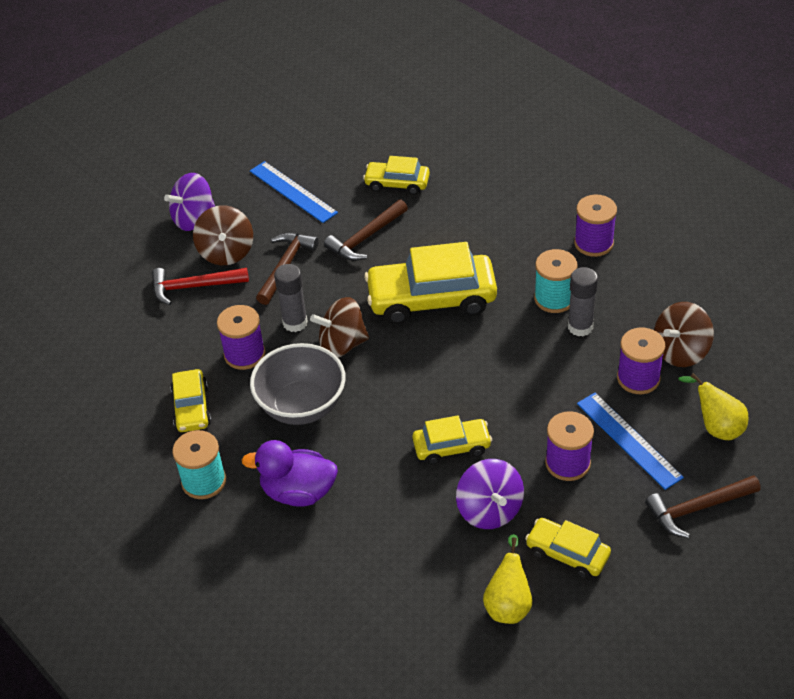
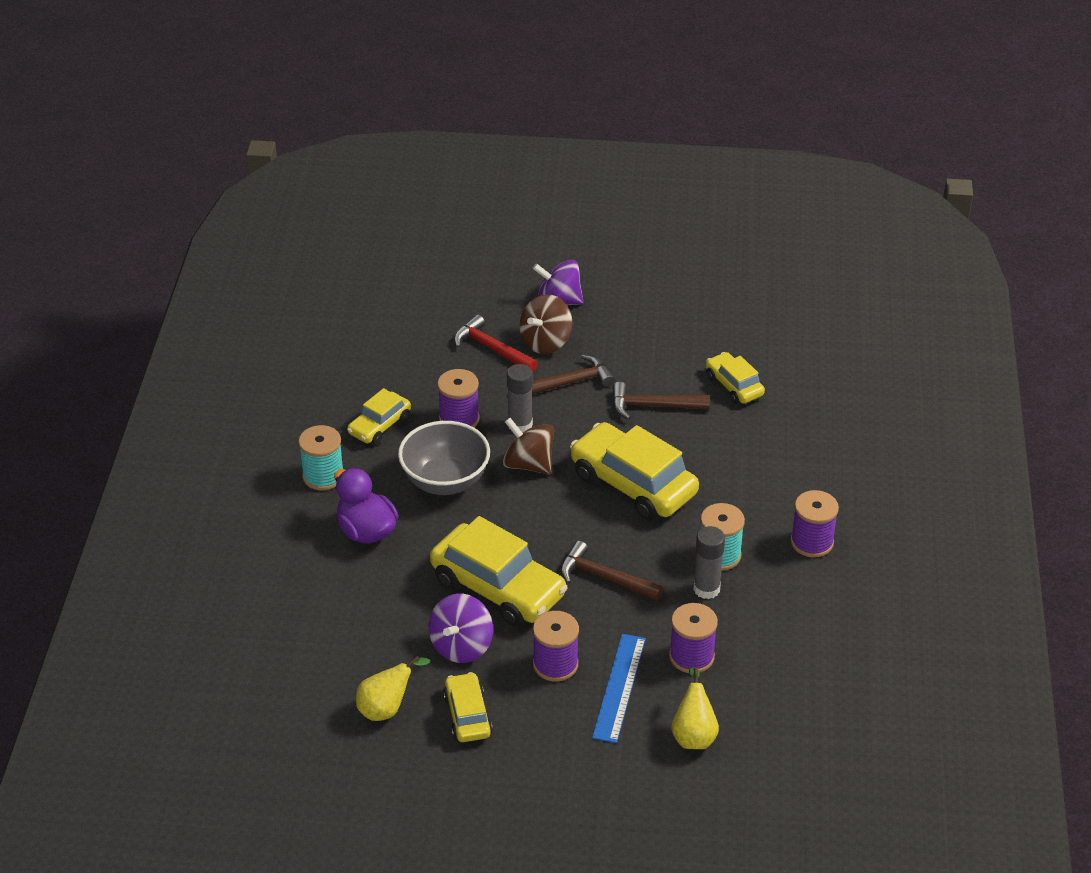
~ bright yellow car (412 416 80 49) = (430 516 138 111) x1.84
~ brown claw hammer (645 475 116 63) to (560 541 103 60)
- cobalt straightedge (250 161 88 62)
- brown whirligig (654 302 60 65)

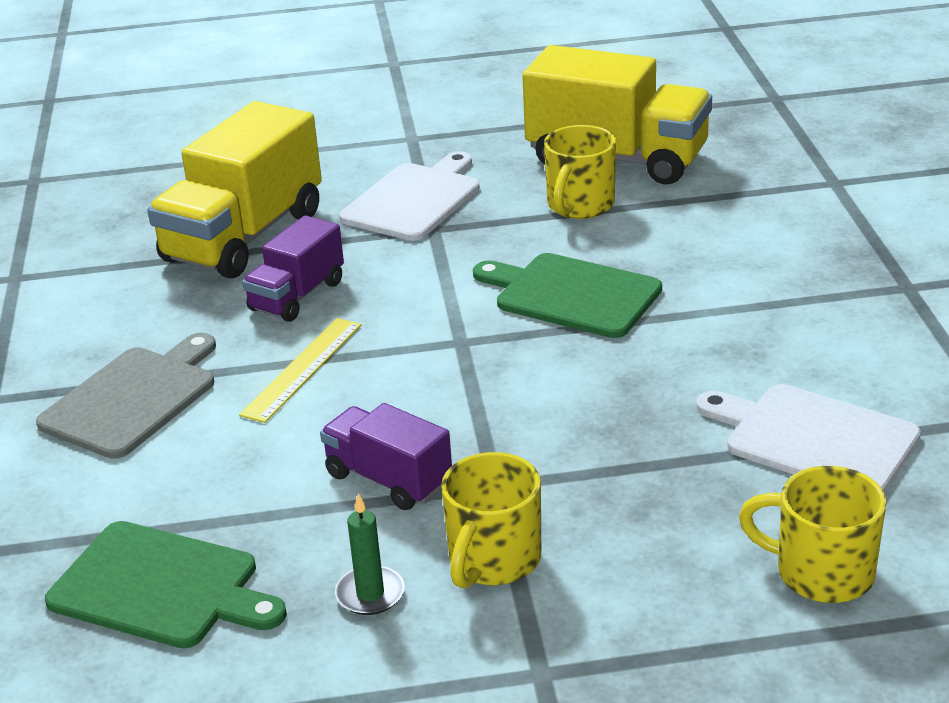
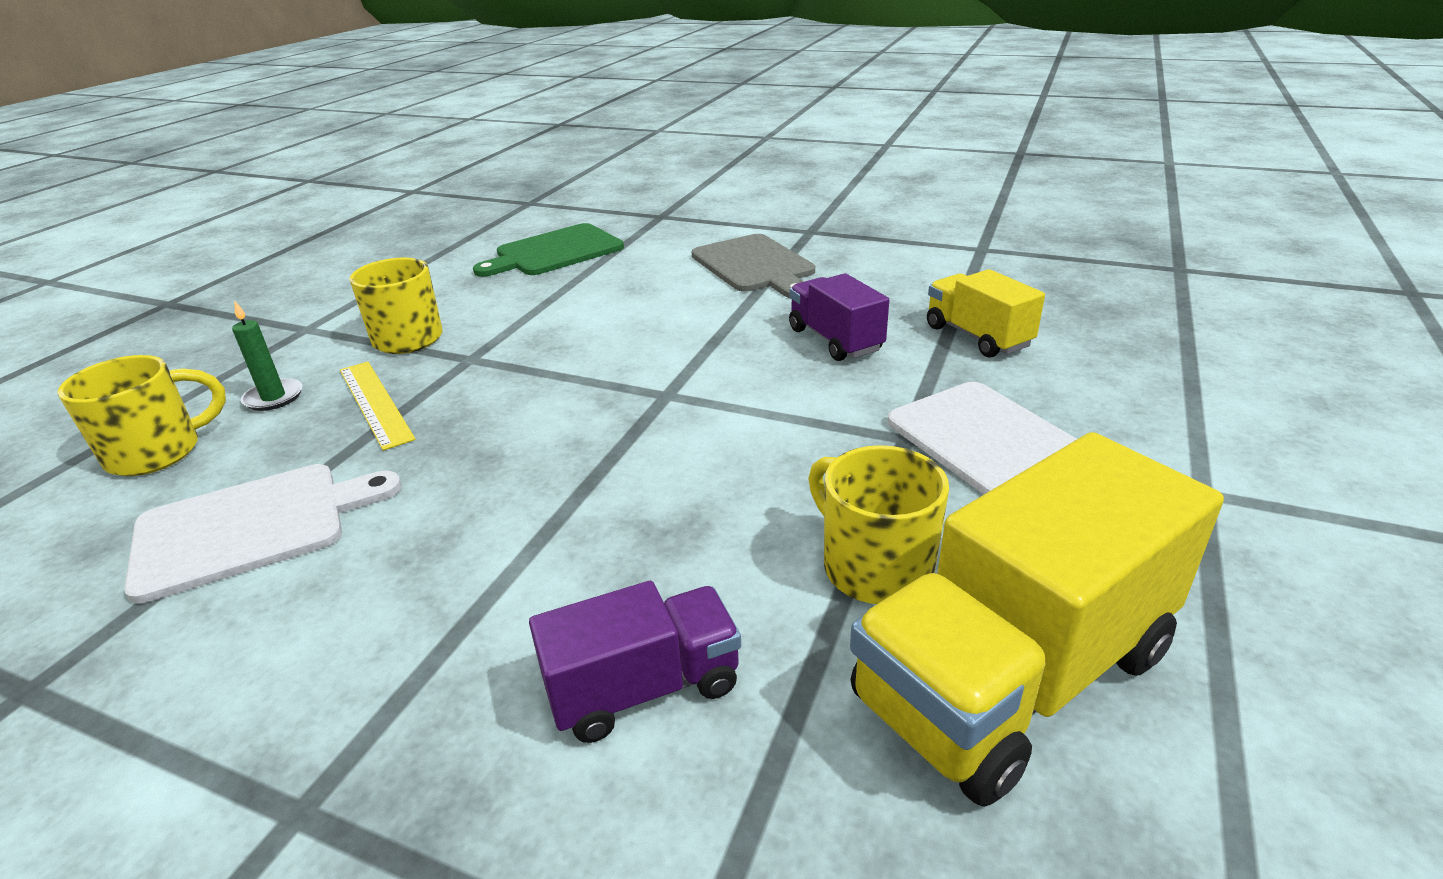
~ leaf-green wax candle (335 493 70 122) to (232 301 70 110)
~ bright yellow straightedge (239 318 122 105) to (340 362 76 89)
~ violet truck (320 403 132 107) to (529 581 212 162)
~ bright yellow truck (147 101 175 177) = (927 269 118 89) x0.55
- leaf-green chopping board (473 253 189 85)

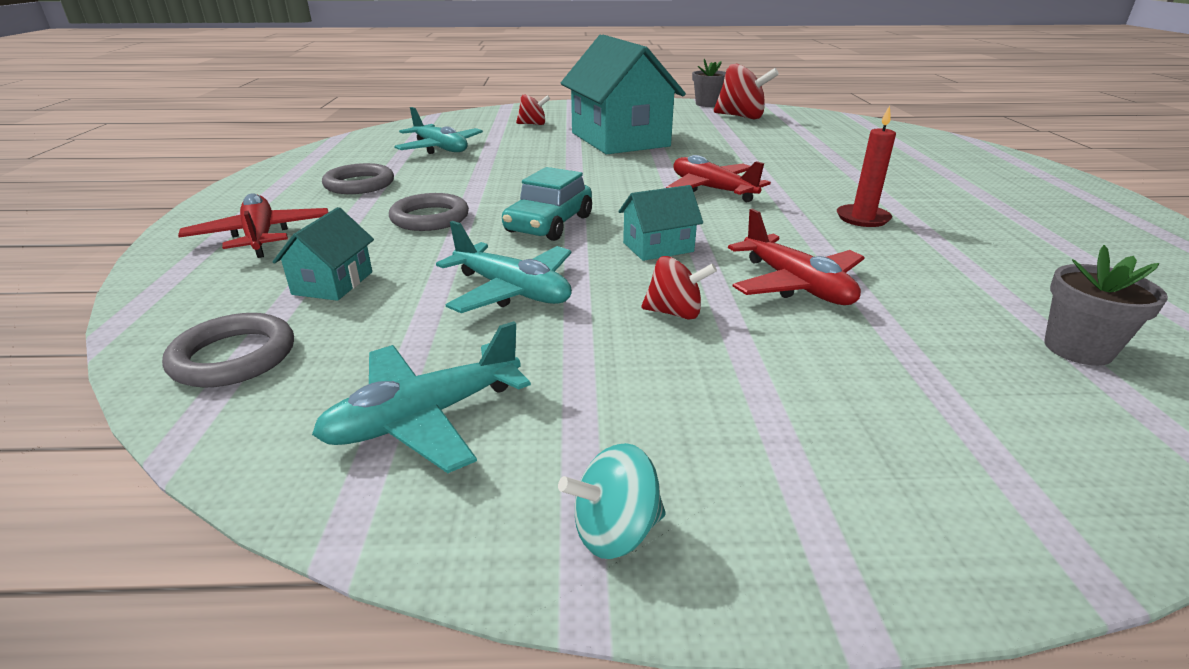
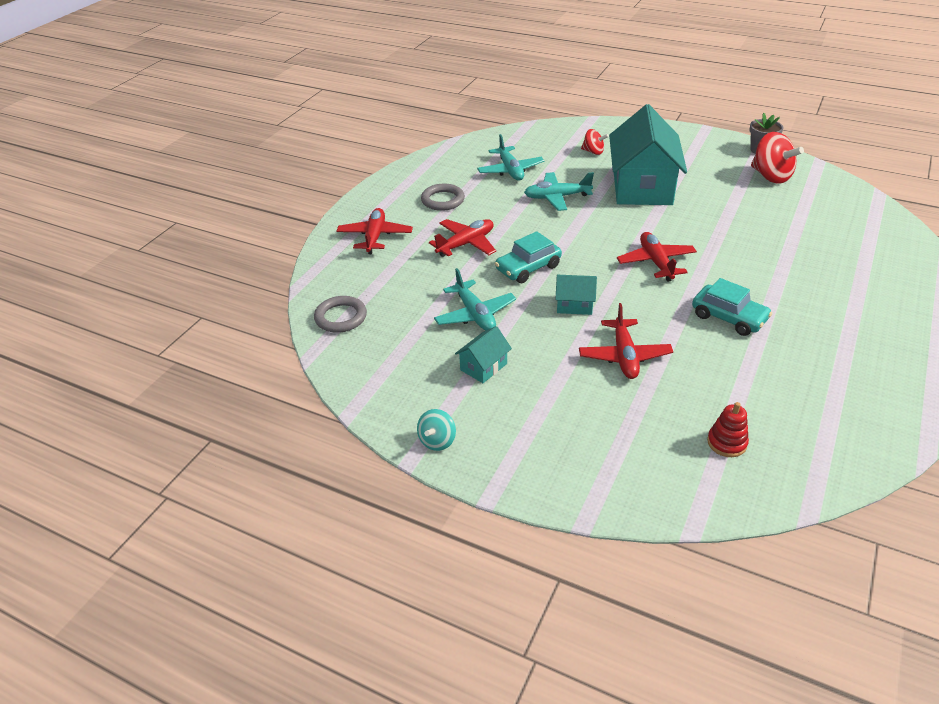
~ turquoise whirligig (558 443 108 116) = (417 409 39 42) 75 degrees counterclockwise
~ grey hoop (389 193 80 38) to scarlet toy plane (429 219 67 38)
~ turquoise house (272 207 102 94) to (455 326 57 57)
~ turquoise toy plane (312 321 219 152) to (524 172 70 39)
~ scarlet wax candle (837 105 59 122) to turquoise car (692 278 80 58)
~ grey potted plant (1044 245 124 121) to scarlet stacking rings (707 402 42 55)
- scarlet whirligig (641 256 76 64)

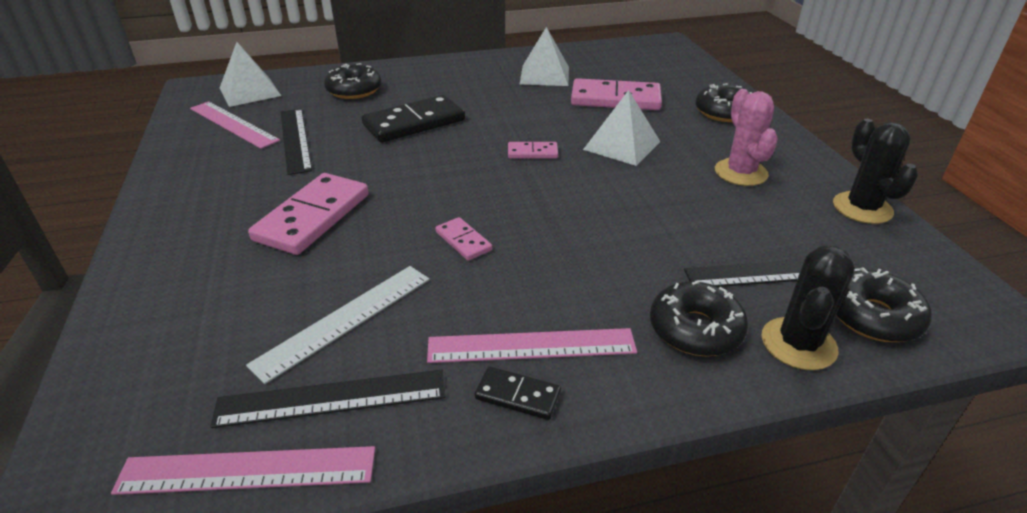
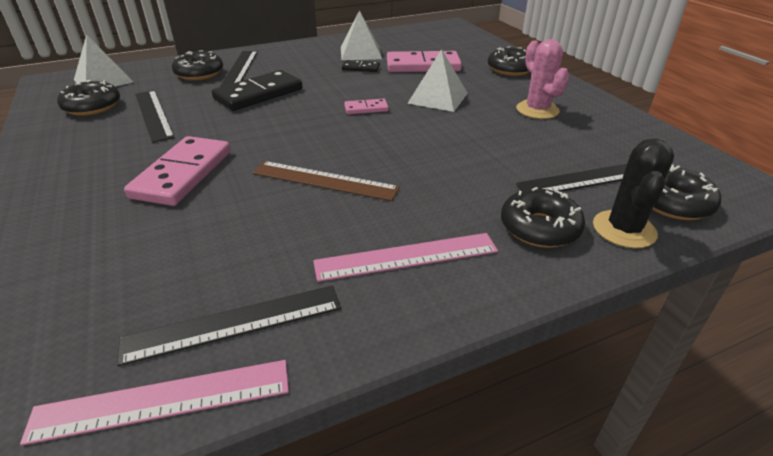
~ pink straightedge (190 101 90 48) to ebony donut (57 80 63 36)
+ ebony straightedge (220 51 38 36)
~ pink domino (435 217 57 44) to brown straightedge (252 161 148 40)
~ ebony domino (475 367 86 53) to (342 60 38 12)
- pure white straightedge (246 266 183 118)
- ebony saguaro cactus (833 119 85 105)

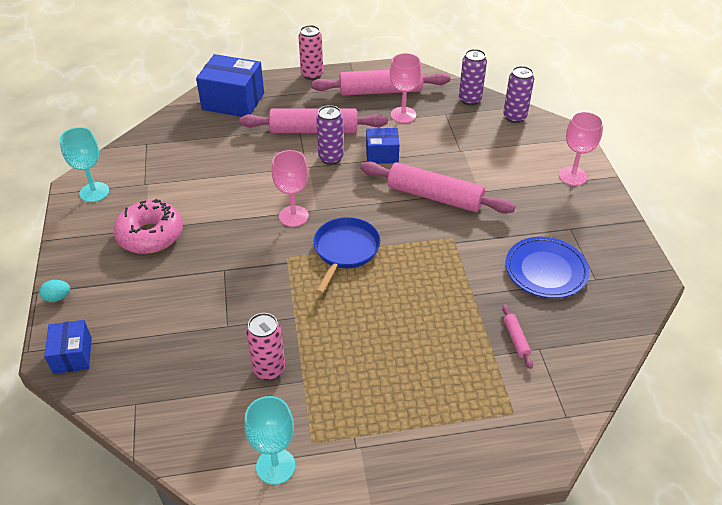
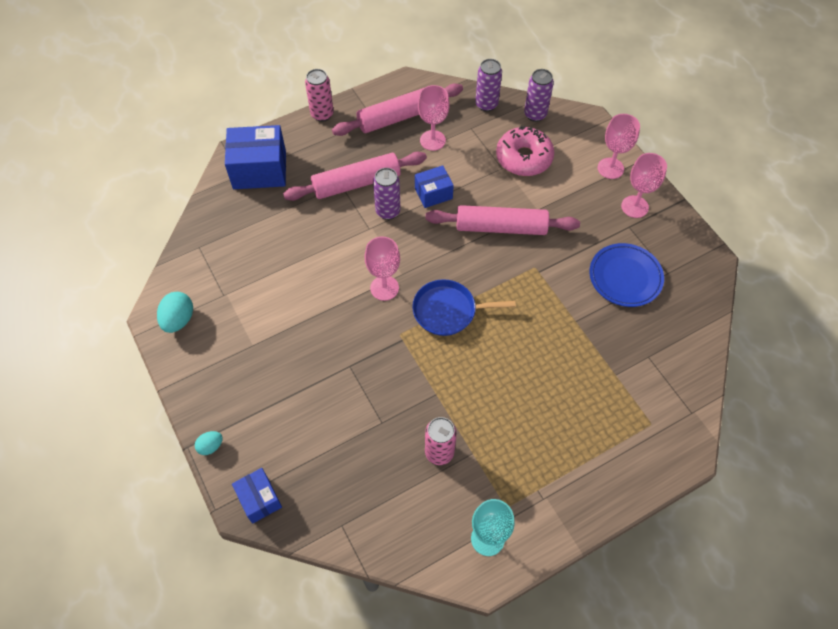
~ turquoise goblet (59 127 50 75) to turquoise toy egg (157 292 36 41)
~ cobalt frying pan (314 217 66 77) = (412 279 104 57) 90 degrees counterclockwise
~ pink donut (113 199 70 55) to (496 126 58 50)
+ pink goblet (621 153 46 65)
- pink rolling pin (502 304 31 65)

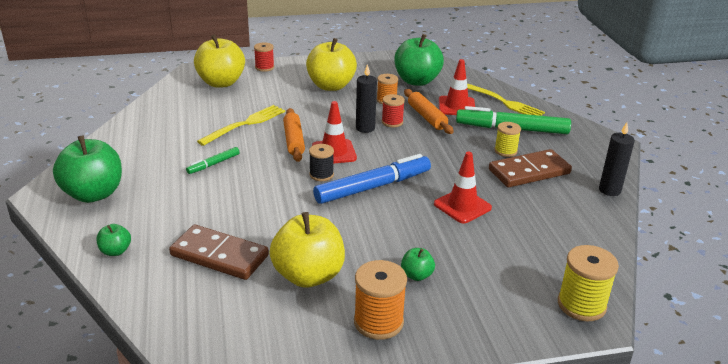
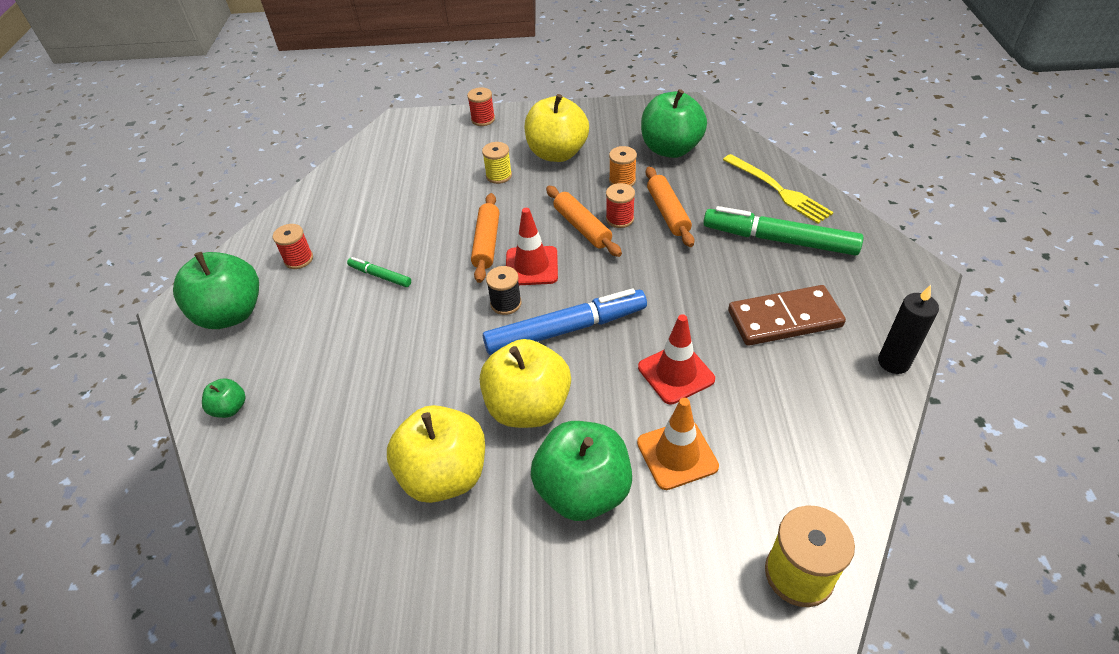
+ scarlet spool (273 224 40 45)
~ leaf-green marker pen (186 147 54 27) = (347 257 64 30) 60 degrees clockwise
~ bright yellow apple fruit (194 35 51 53) to (480 339 91 89)
~ bright yellow spool (494 122 27 35) to (482 142 30 42)
~ leaf-green apple fruit (401 248 34 33) = (531 421 101 100) x2.16
~ ebony wax candle (356 64 21 69) to orange rolling pin (546 186 76 71)
+ orange traffic cone (637 398 82 92)
- brown domino (169 225 100 55)
- bright yellow fork (197 105 88 41)
- orange spool (354 260 53 80)
- scarlet traffic cone (439 59 36 56)

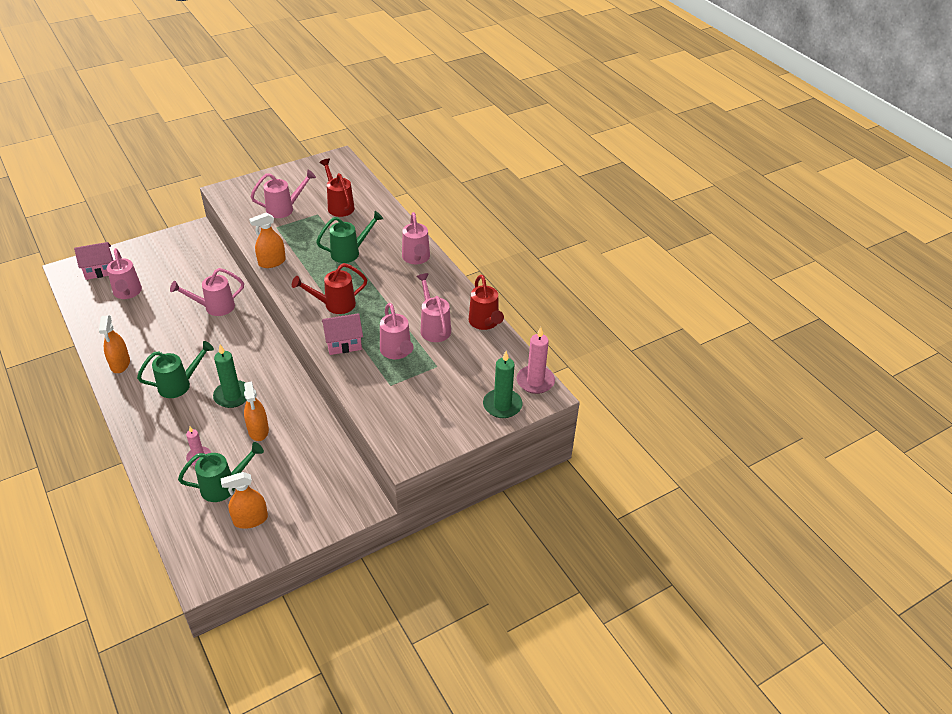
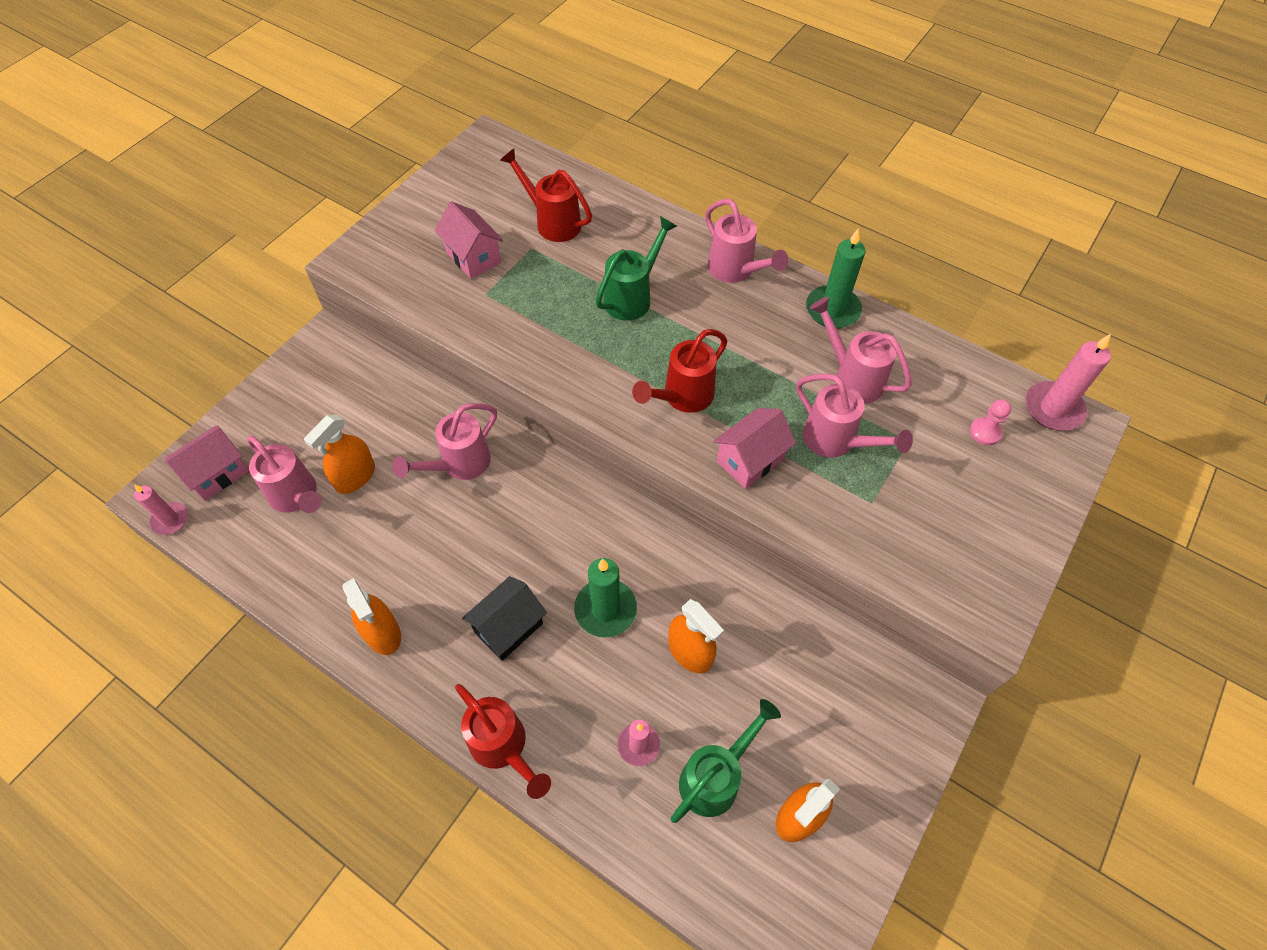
+ pink wax candle (134 484 54 51)
~ orange spray cleaner (249 212 37 56) to (304 414 71 80)
~ pink sprinkling can (250 170 66 48) to pink house (435 201 68 78)
~ scarlet sprinkling can (468 275 36 55) to (455 684 96 115)
~ leaf-green sprinkling can (137 341 77 57) to ebony house (462 576 85 85)
~ leaf-green wax candle (483 351 39 67) to (806 228 59 100)
+ pink game pawn (970 399 41 46)

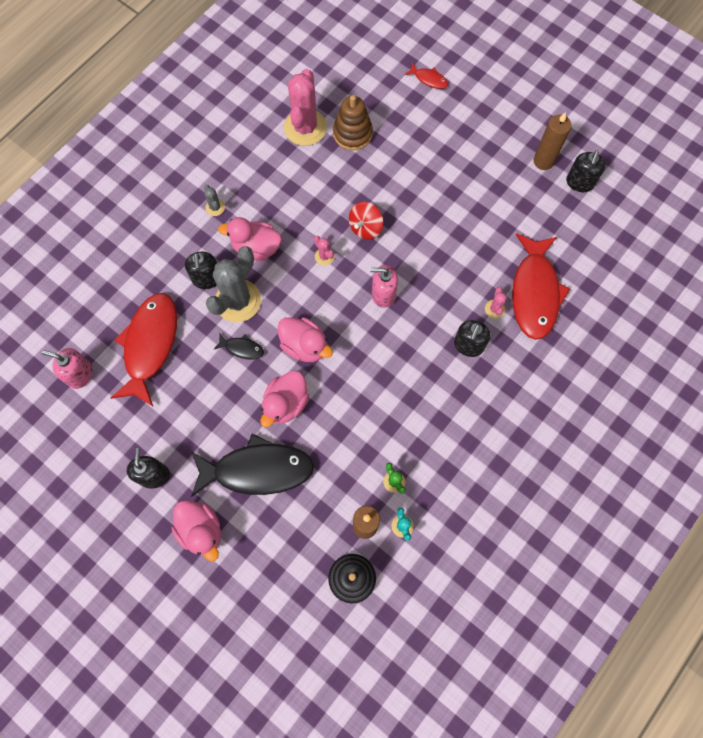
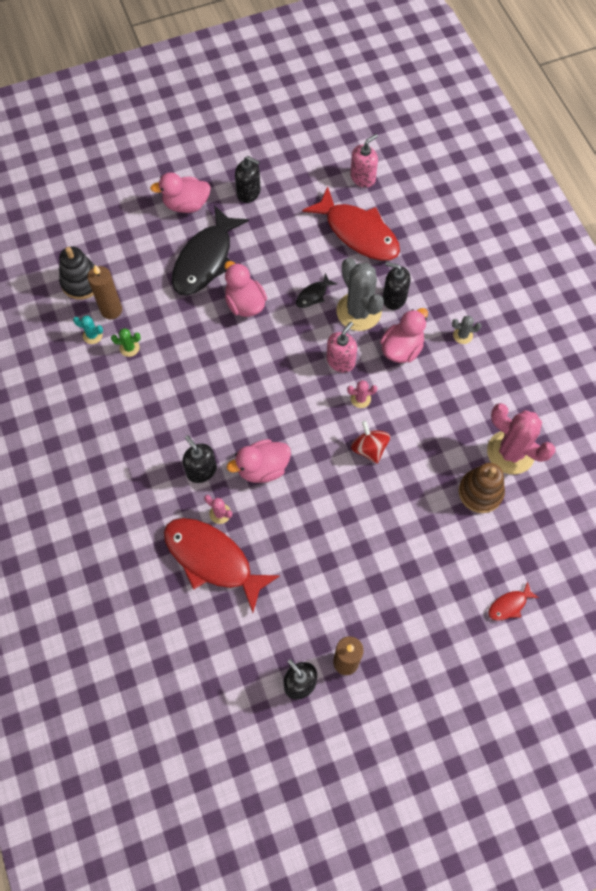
~ pink rubber duck (278 317 55 45) to (227 439 64 44)
~ pink soap pump (370 265 28 43) to (326 322 31 51)

